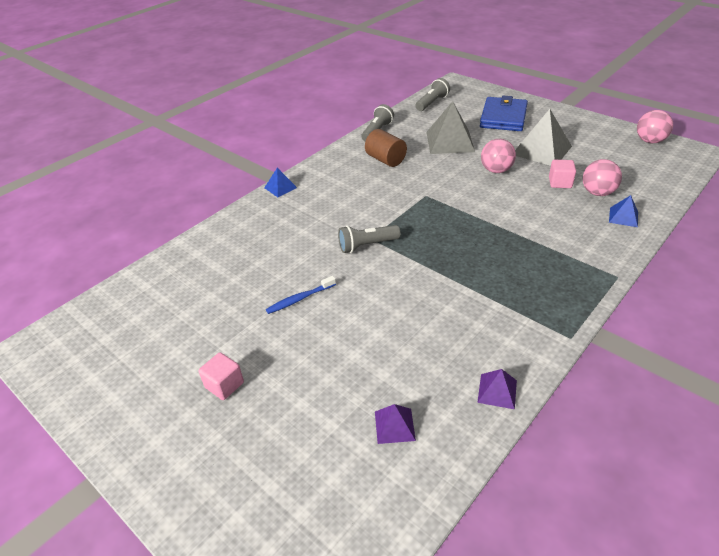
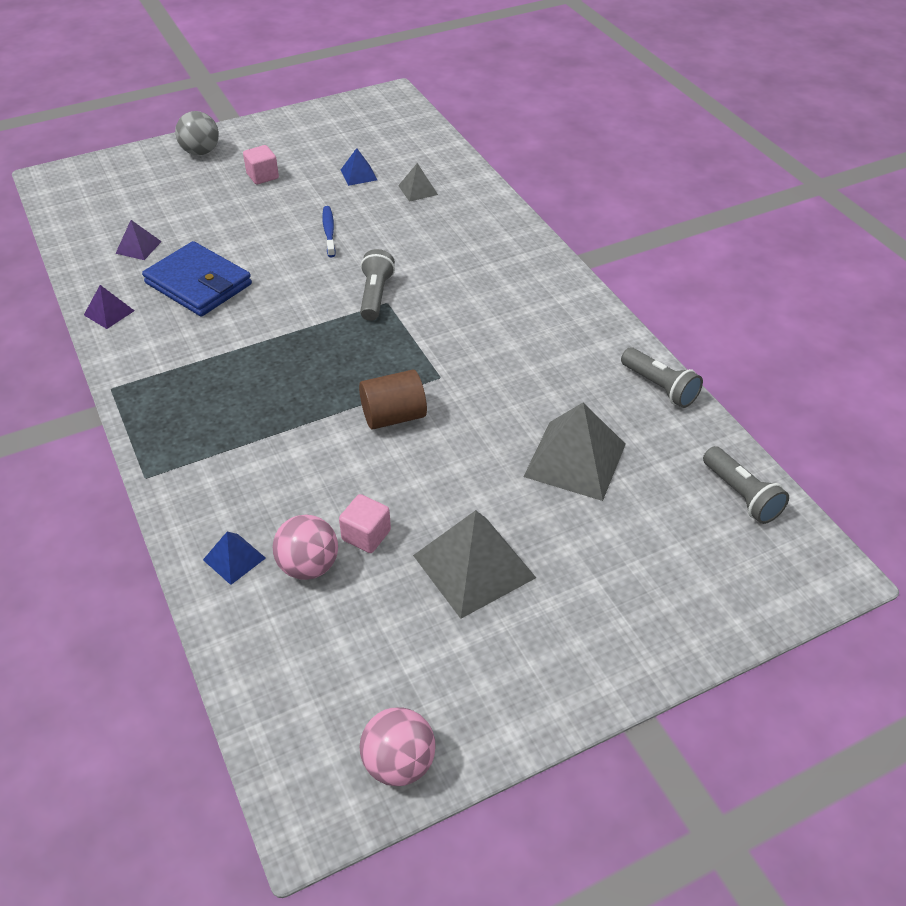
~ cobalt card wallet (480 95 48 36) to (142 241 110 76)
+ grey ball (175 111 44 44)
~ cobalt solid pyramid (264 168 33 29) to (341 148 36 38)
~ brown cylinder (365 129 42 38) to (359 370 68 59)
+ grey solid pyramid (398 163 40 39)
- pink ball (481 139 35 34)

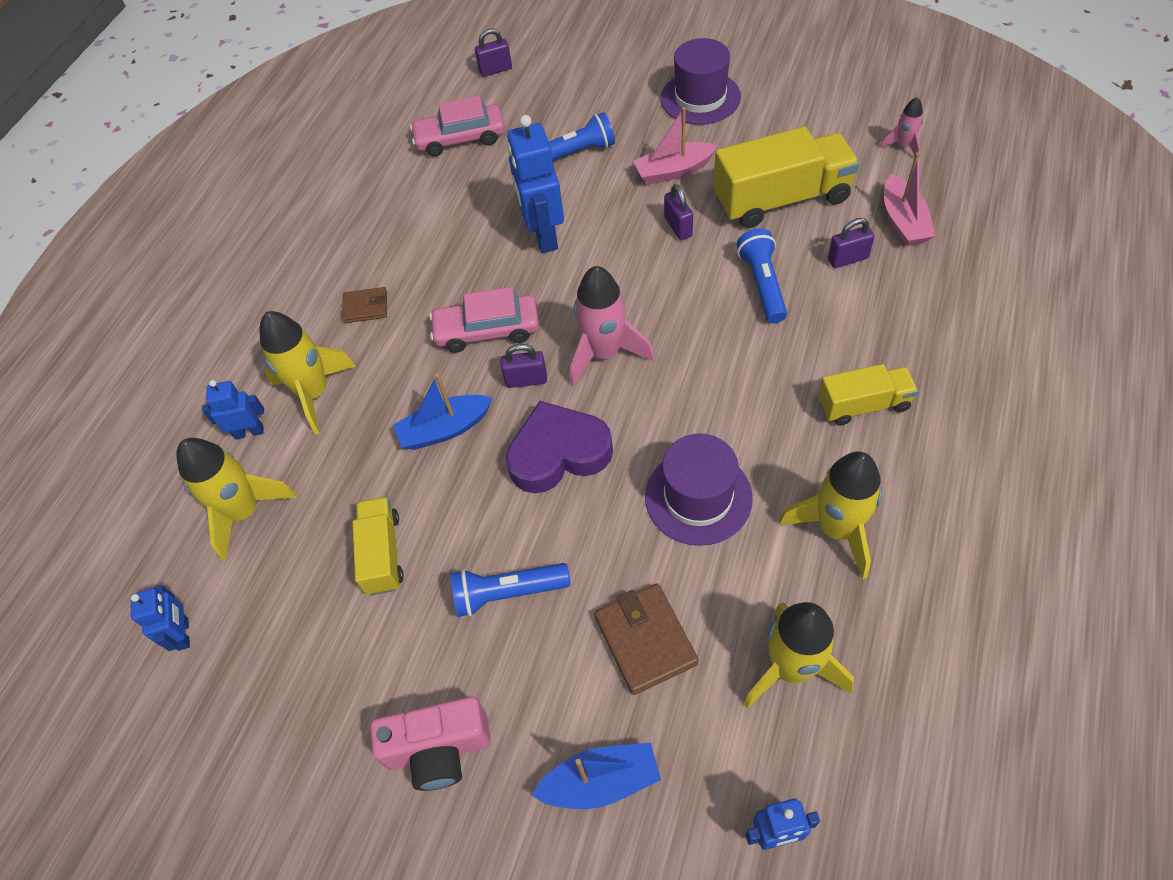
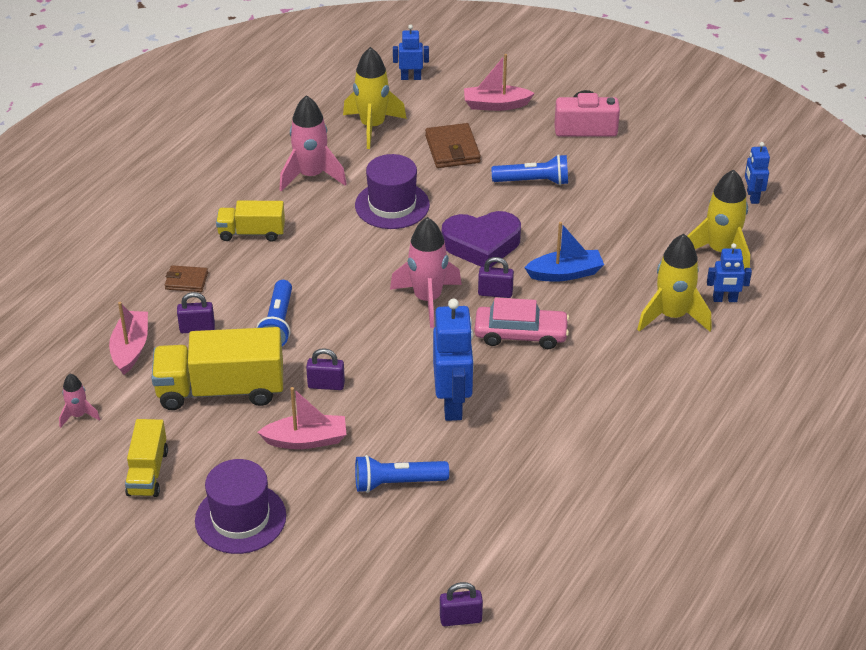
~ bright yellow truck (352 497 52 98) to (125 419 43 78)
~ brown card wallet (342 287 45 36) to (165 265 43 27)
~ bright yellow rocket (779 451 103 128) to pink rocket (279 95 68 97)
~ violet lock (664 184 29 56) = (306 348 39 42) 75 degrees counterclockwise
~ cobalt boat (531 743 130 66) to pink boat (464 54 71 57)
- pink car (410 96 95 61)

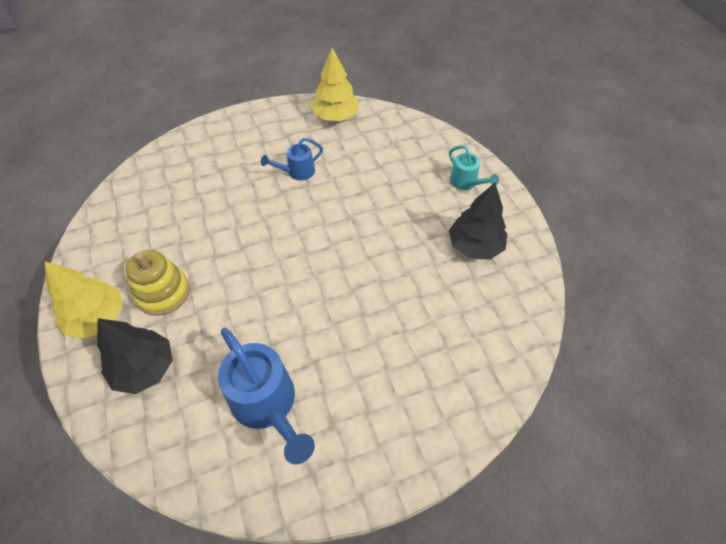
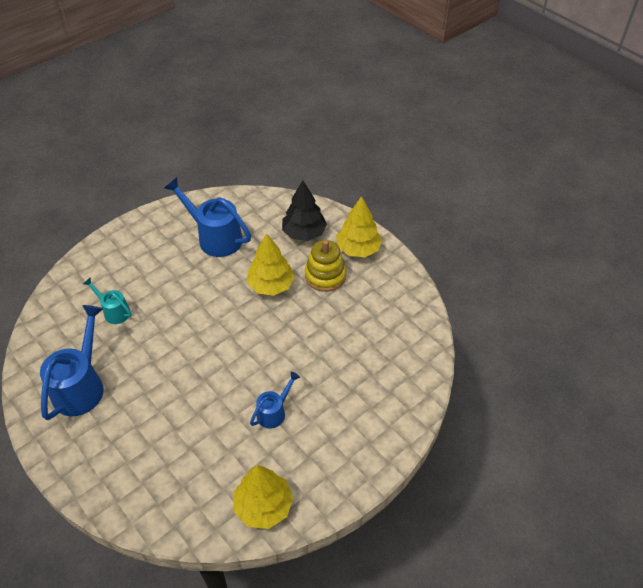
~ ebony tree (449 183 58 77) to cobalt sprinkling can (40 305 64 115)
~ turquoise sprinkling can (449 145 50 45) to (83 277 49 47)
+ bright yellow tree (247 233 48 63)

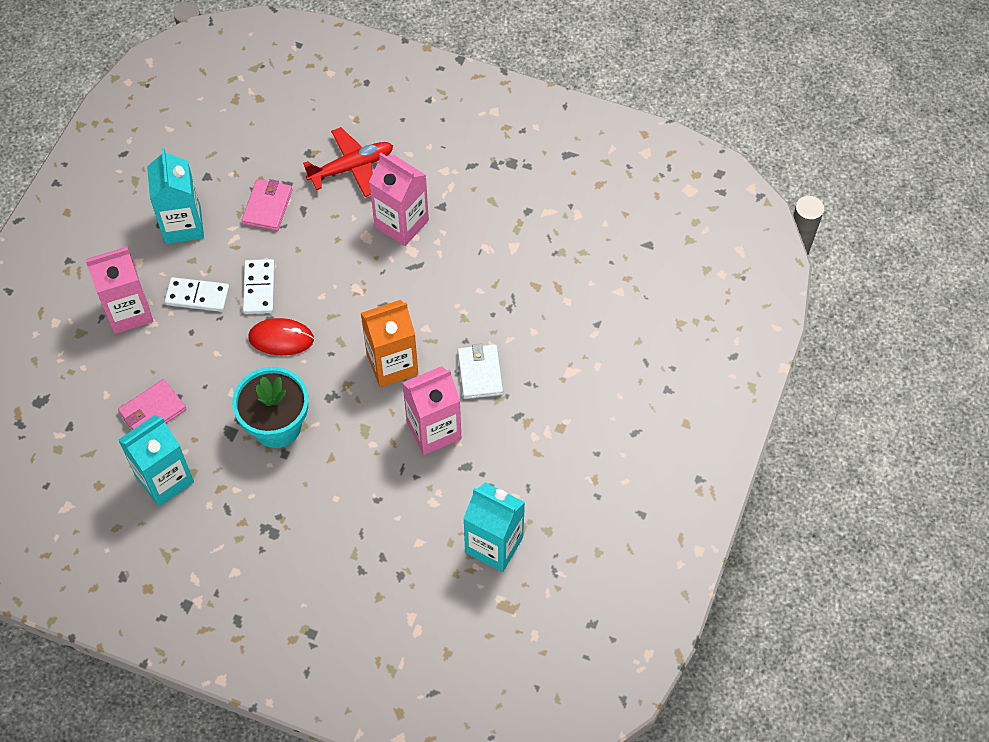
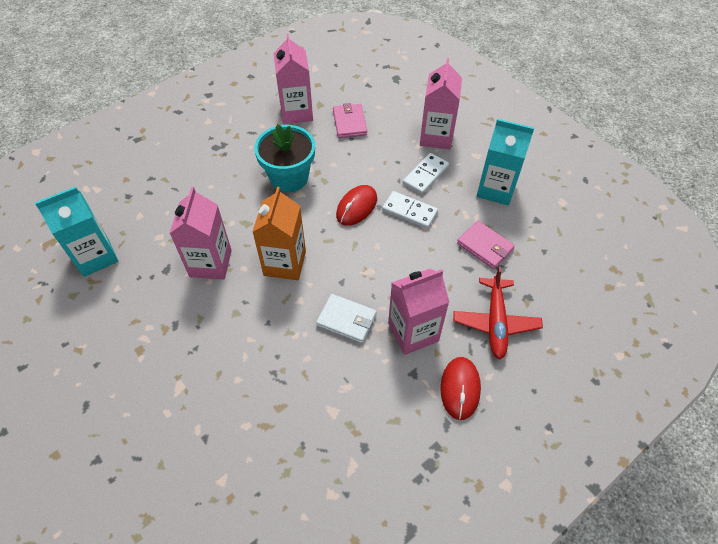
~ turquoise carton (118 415 76 91) to pink carton (273 34 40 90)
~ pure white card wallet (458 344 45 55) to (316 294 61 49)
+ scarlet mouse (441 357 40 63)

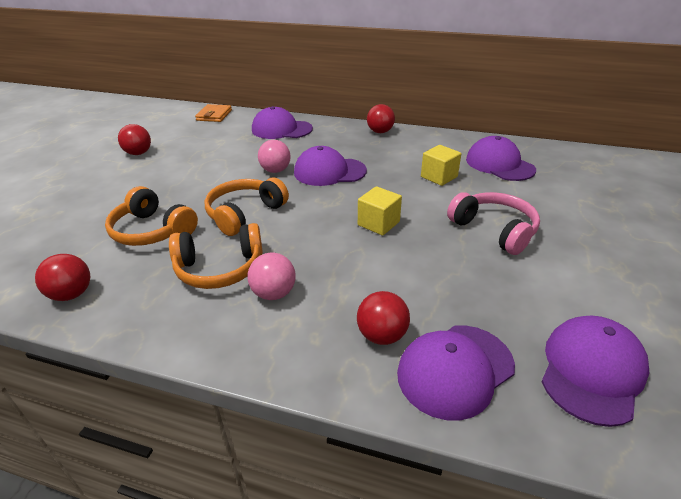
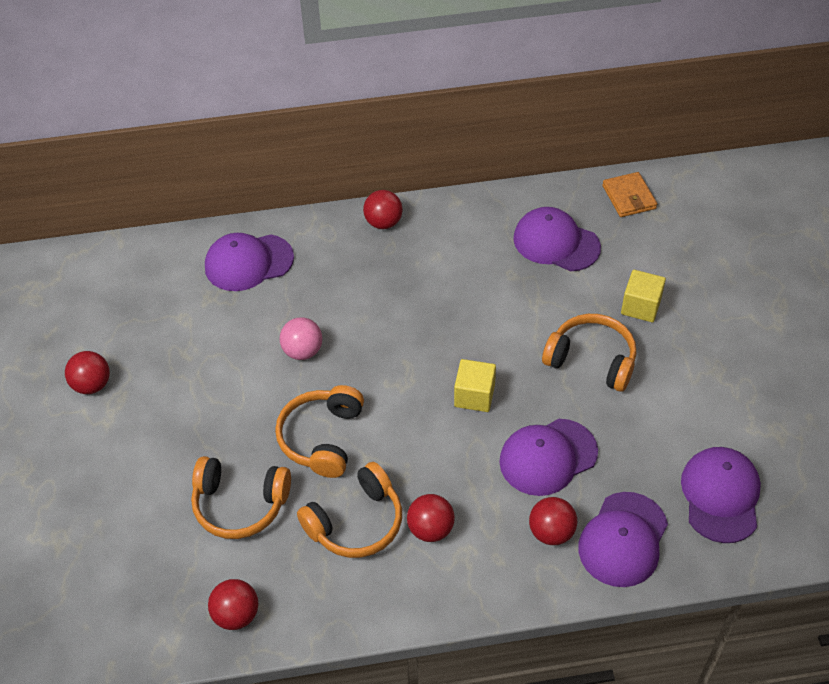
~ pink ball (247 253 49 47) to scarlet ball (407 494 48 48)
~ violet peaked cap (294 146 73 40) to (499 419 99 77)
~ pink headset (447 192 93 63) to orange headset (542 314 94 78)
~ orange card wallet (195 104 37 18) to (602 172 55 45)
~ bright yellow block (421 145 40 41) to (621 270 45 52)

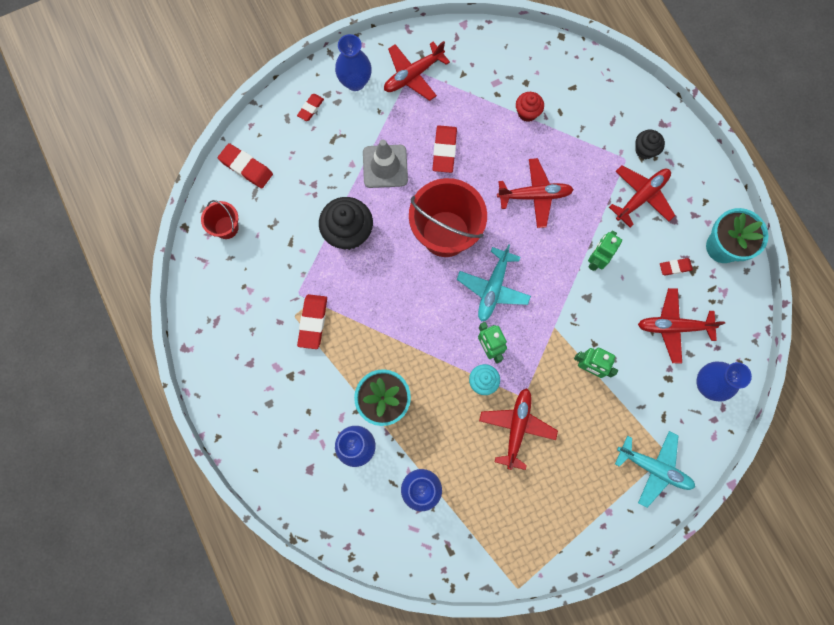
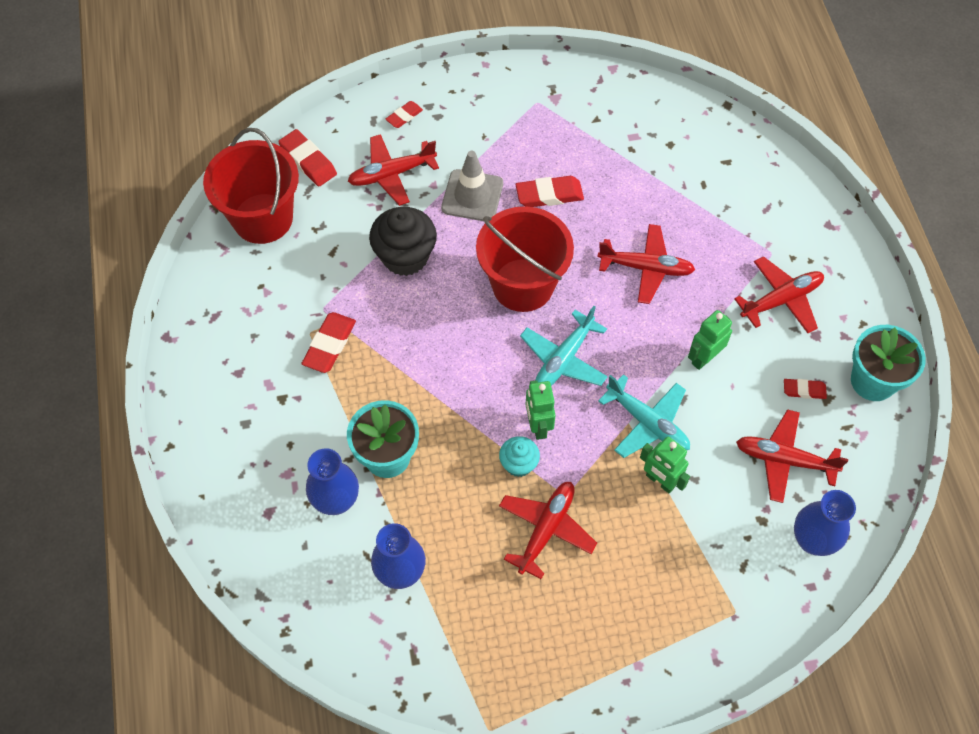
~ scarlet pail (201 200 38 39) = (203 128 96 116) x2.03
~ scarlet toy plane (384 41 66 60) to (348 134 91 72)
~ scarlet eraser (432 125 25 48) = (516 176 68 31) 60 degrees clockwise
~ turquoise toy plane (615 431 80 77) to (598 374 92 84)
- cobalt flower vase (335 34 37 57)
- scarlet cupcake (516 92 28 30)
- ebony cupcake (635 130 30 29)

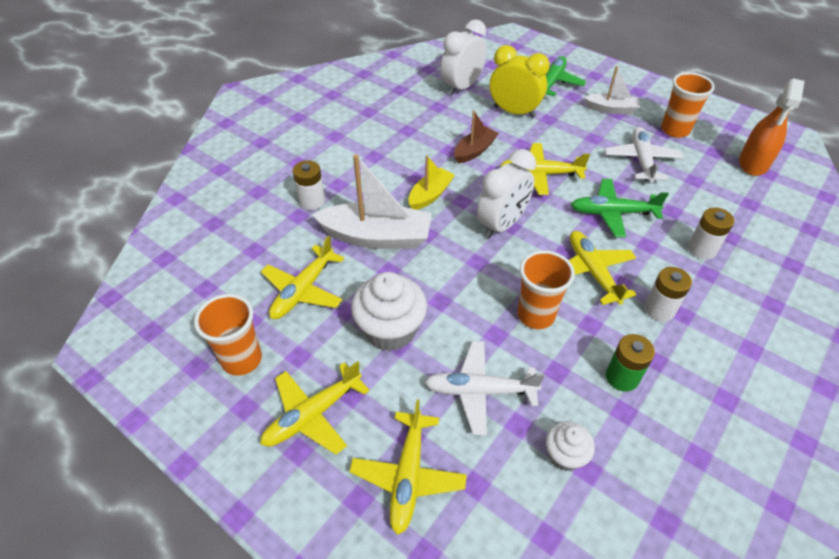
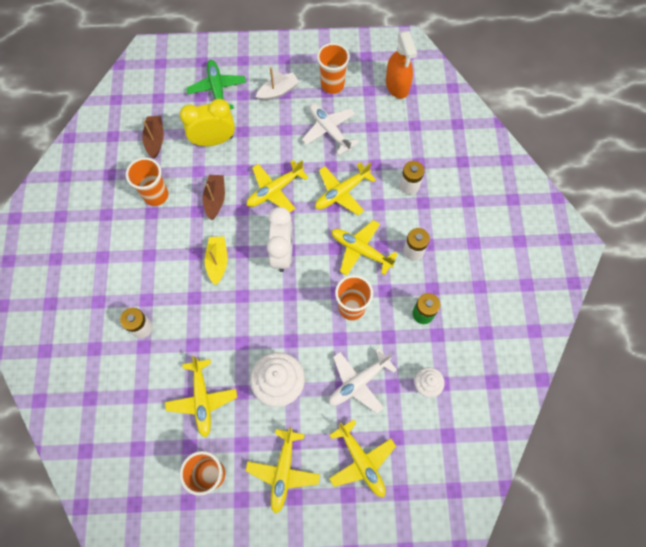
+ orange cup (126 157 42 49)
~ pure white clock (440 19 47 77) to brown boat (142 116 22 42)
~ leaf-green toy plane (571 179 98 58) to bright yellow toy plane (315 162 61 53)
- pure white boat (312 154 120 95)

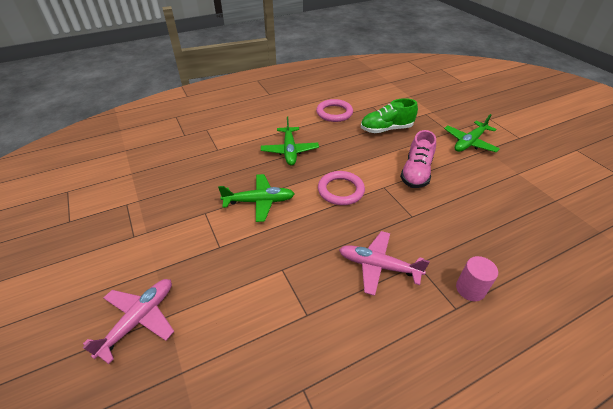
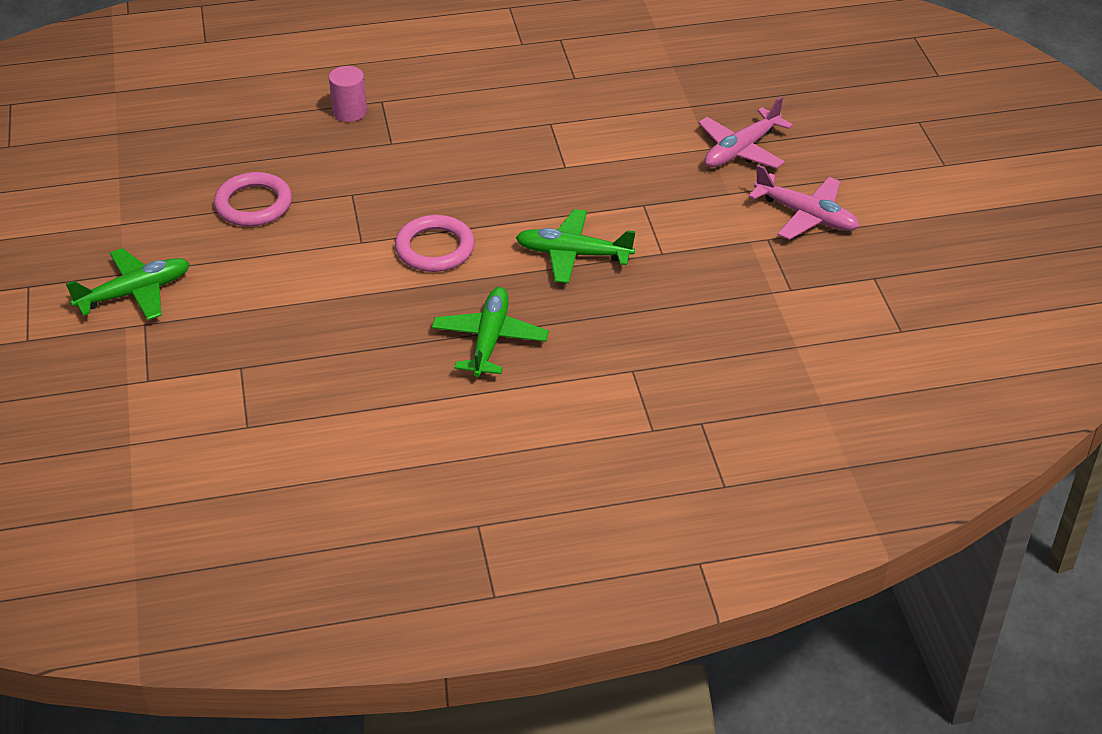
~ pink hoop (316 99 37 23) to (214 172 78 54)
~ pink toy plane (339 231 91 65) to (748 165 112 75)
- leaf-green sneaker (361 98 57 35)
- pink sneaker (400 130 36 58)

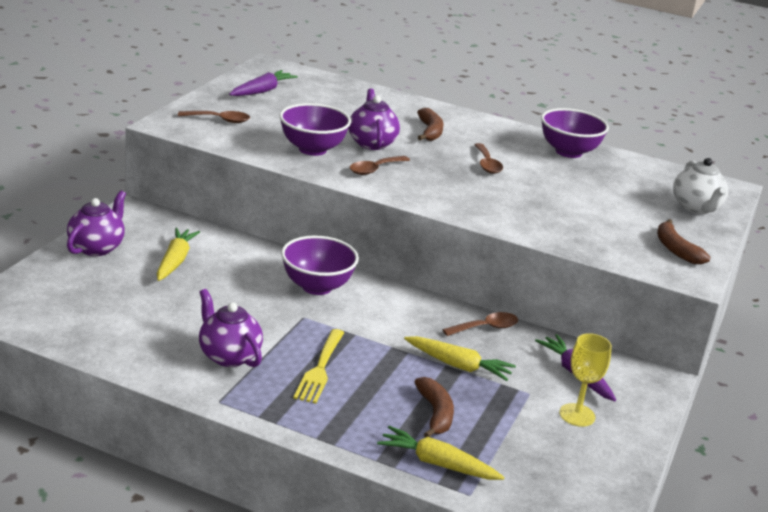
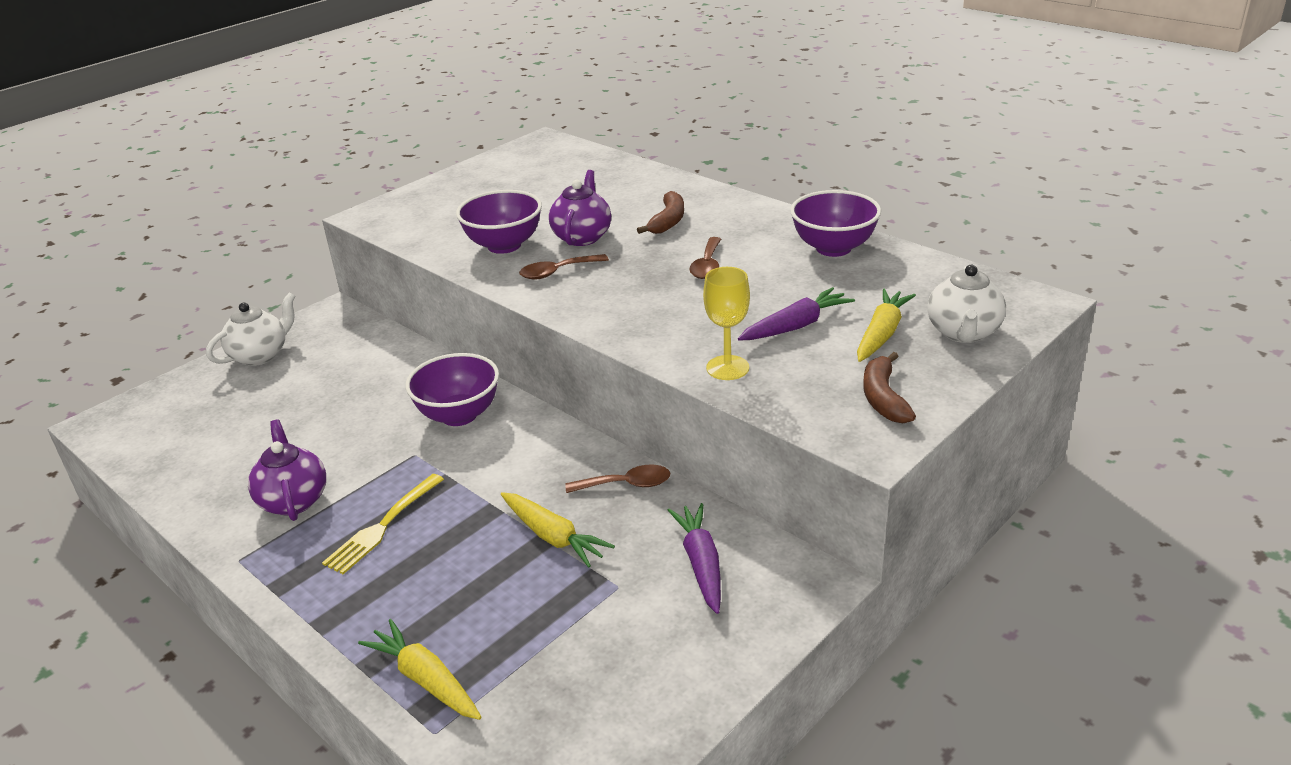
~ violet teapot (67 190 59 66) to pure white teapot (206 292 89 74)
~ bright yellow goblet (559 333 53 94) to (703 267 47 113)
~ violet toy carrot (229 70 69 26) to (738 287 117 54)
~ bright yellow toy carrot (157 228 43 53) to (857 289 59 73)
- brown teaspoon (178 111 72 12)
- brown banana (415 377 39 61)

